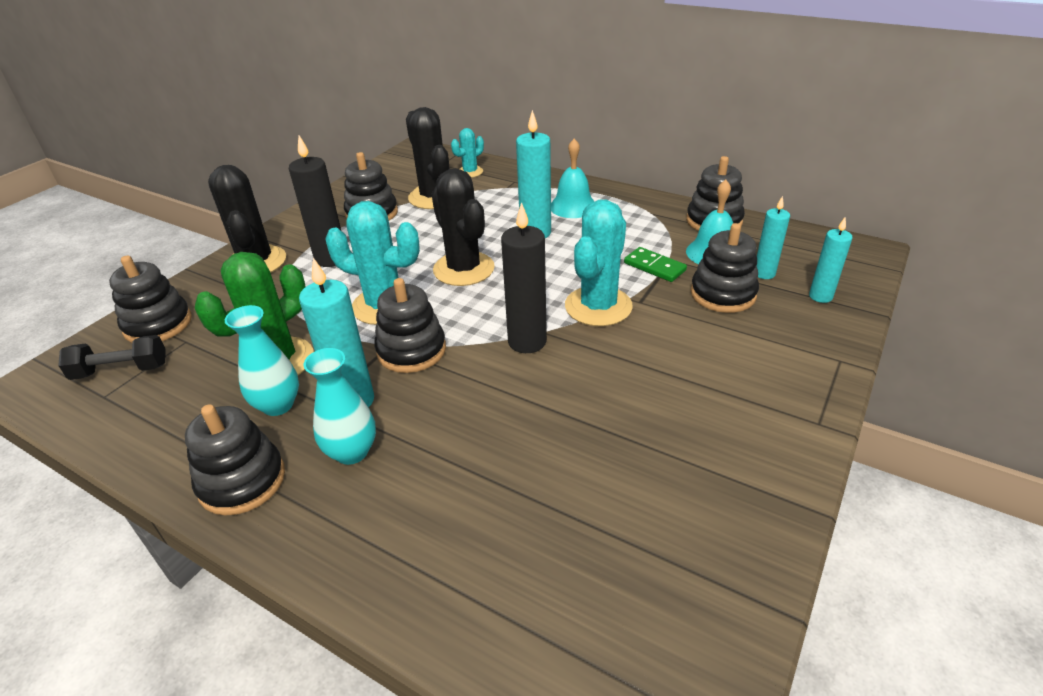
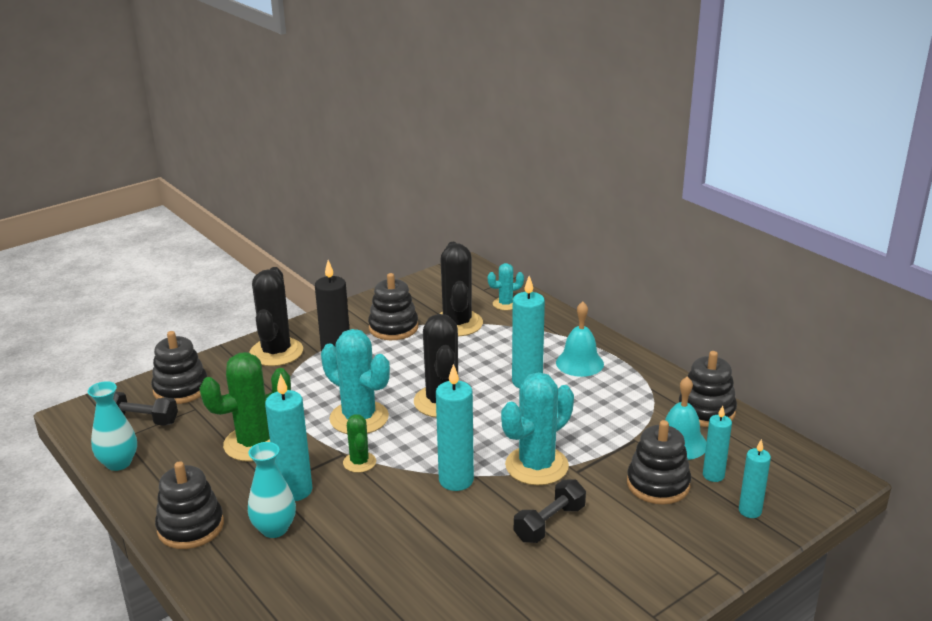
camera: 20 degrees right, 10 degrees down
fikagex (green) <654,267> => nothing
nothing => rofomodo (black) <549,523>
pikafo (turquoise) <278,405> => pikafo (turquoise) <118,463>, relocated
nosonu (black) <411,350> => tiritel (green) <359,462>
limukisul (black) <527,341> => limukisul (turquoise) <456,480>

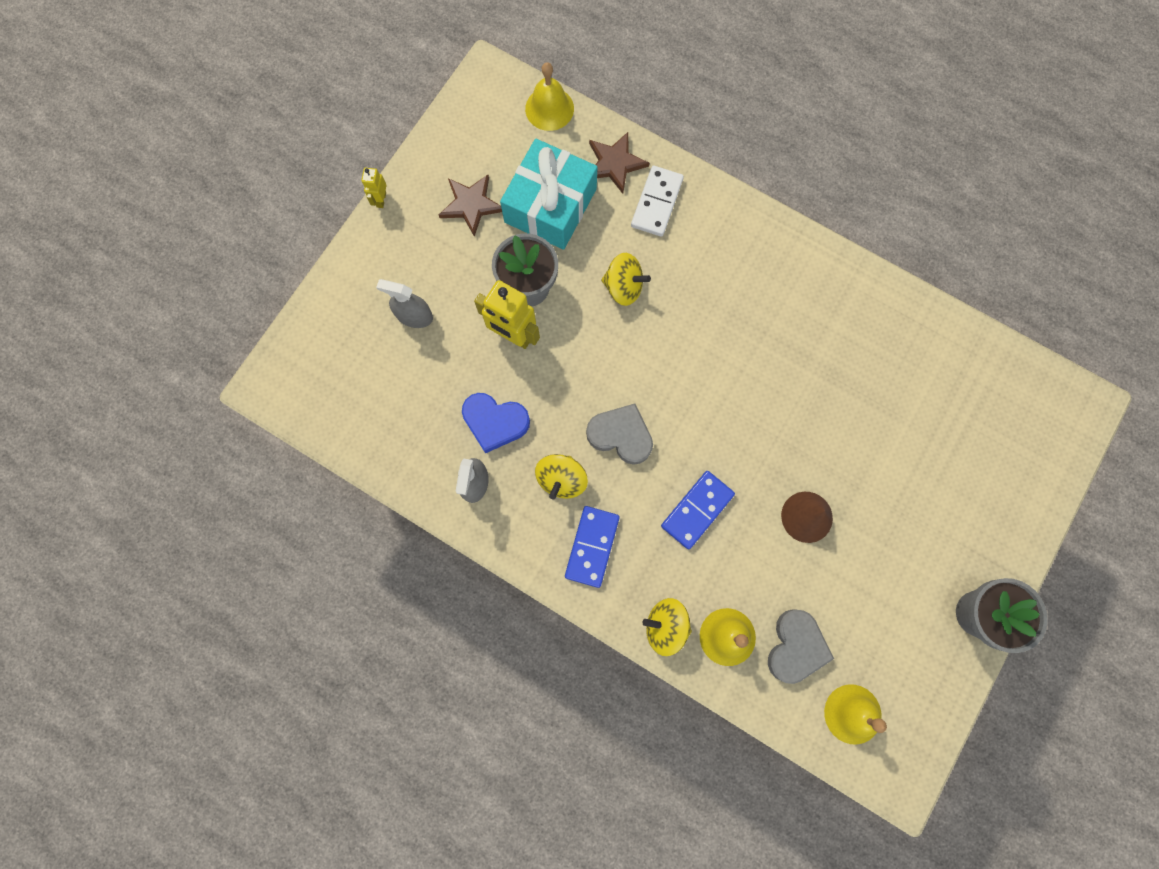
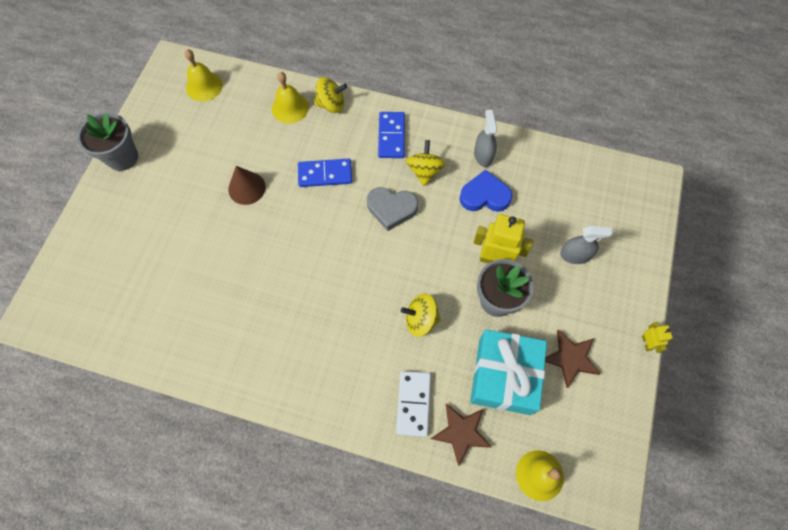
camera: 165 degrees right, 10 degrees down
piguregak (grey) <795,647> => nothing
fikagex (blue) <697,510> => fikagex (blue) <325,174>, 60 degrees clockwise

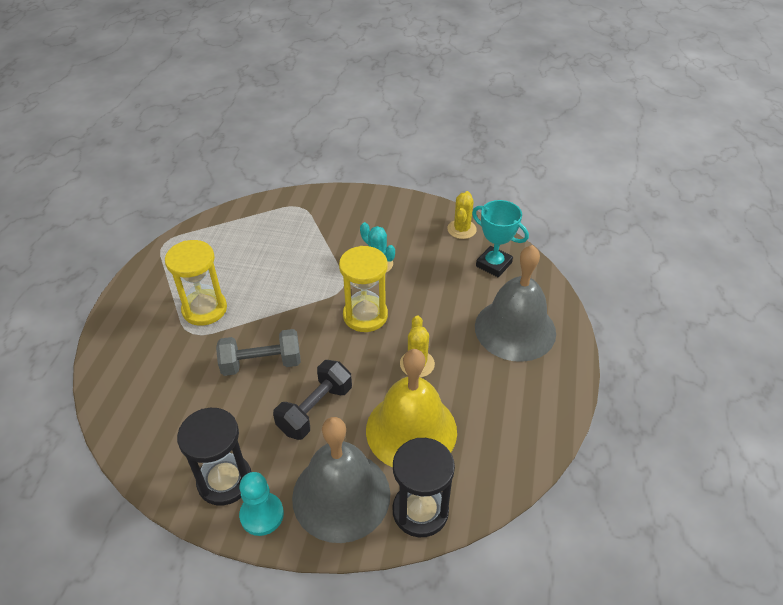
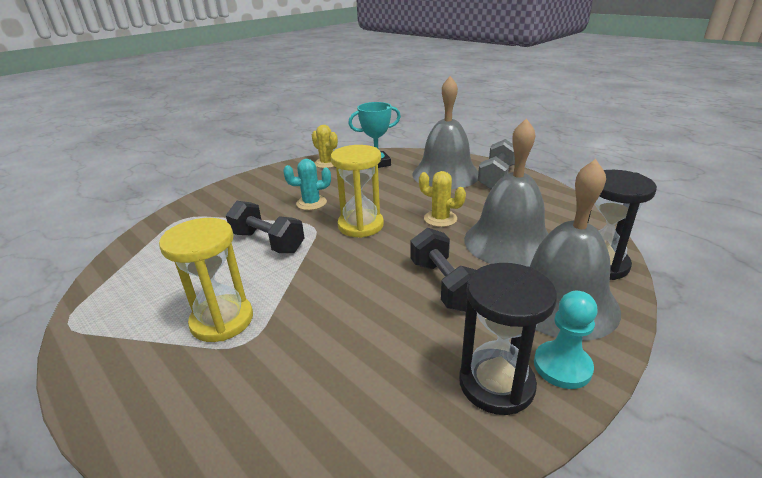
camera: 55 degrees left, 15 degrees down
nothing => rofomodo (black) <267,242>
rofomodo (grey) <261,363> => rofomodo (grey) <496,177>, relocated
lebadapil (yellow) <411,430> => lebadapil (grey) <509,242>

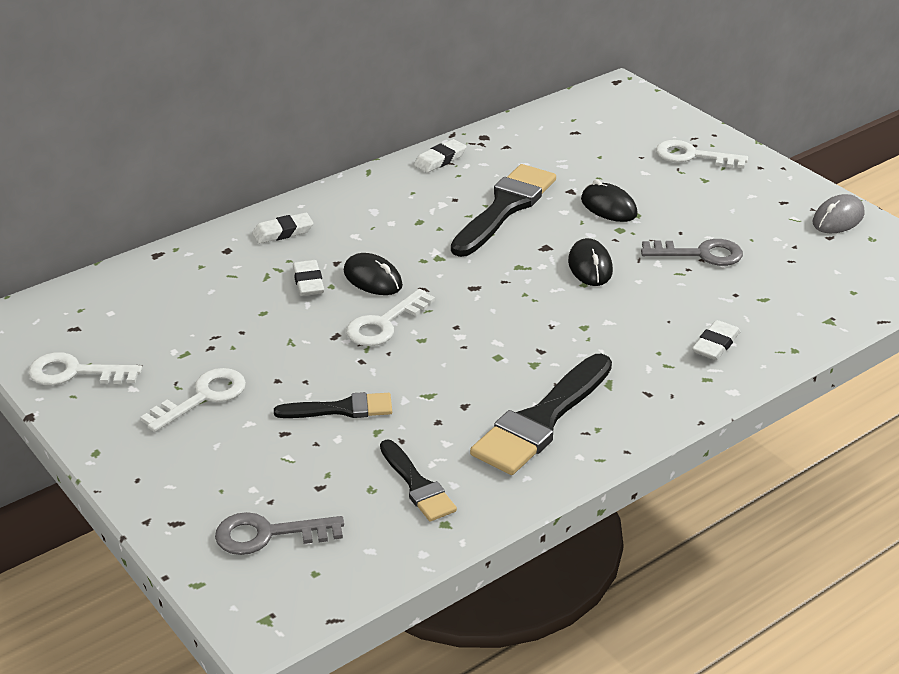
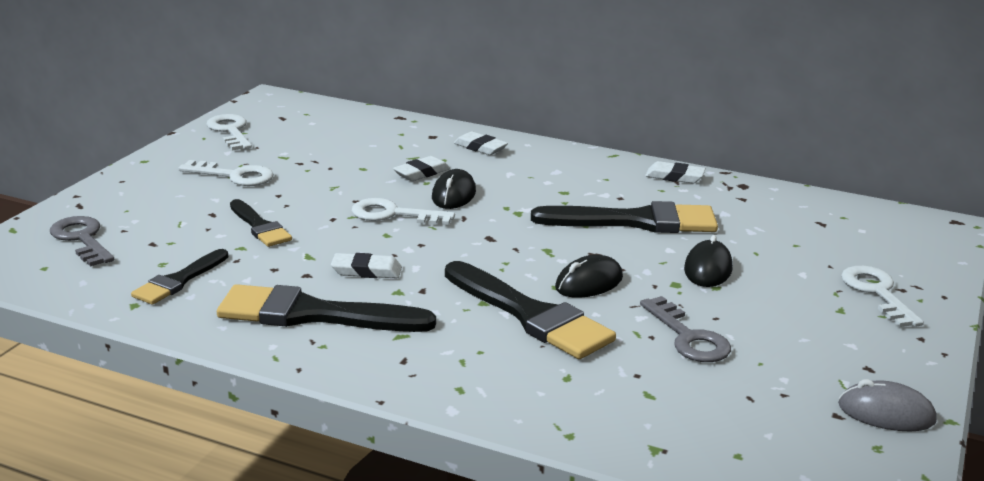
camera: 60 degrees right, 10 degrees down
nothing => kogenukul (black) <530,315>
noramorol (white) <715,344> => noramorol (white) <366,271>, relocated

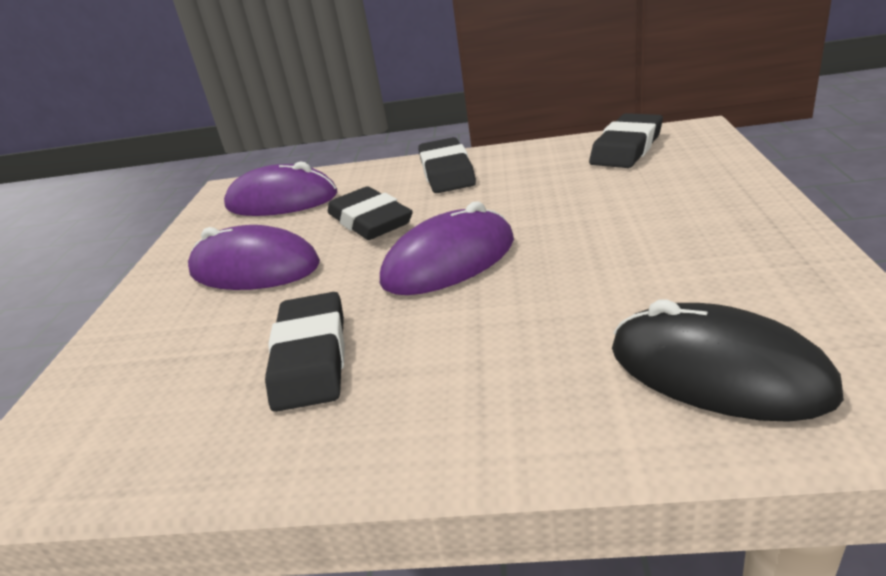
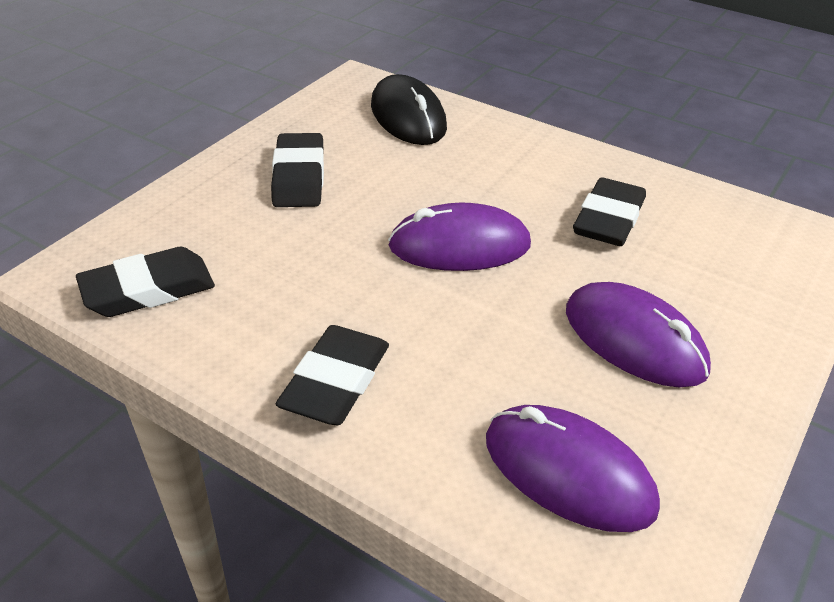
camera: 155 degrees left, 10 degrees up
noramorol (black) <370,221> => noramorol (black) <299,177>, relocated

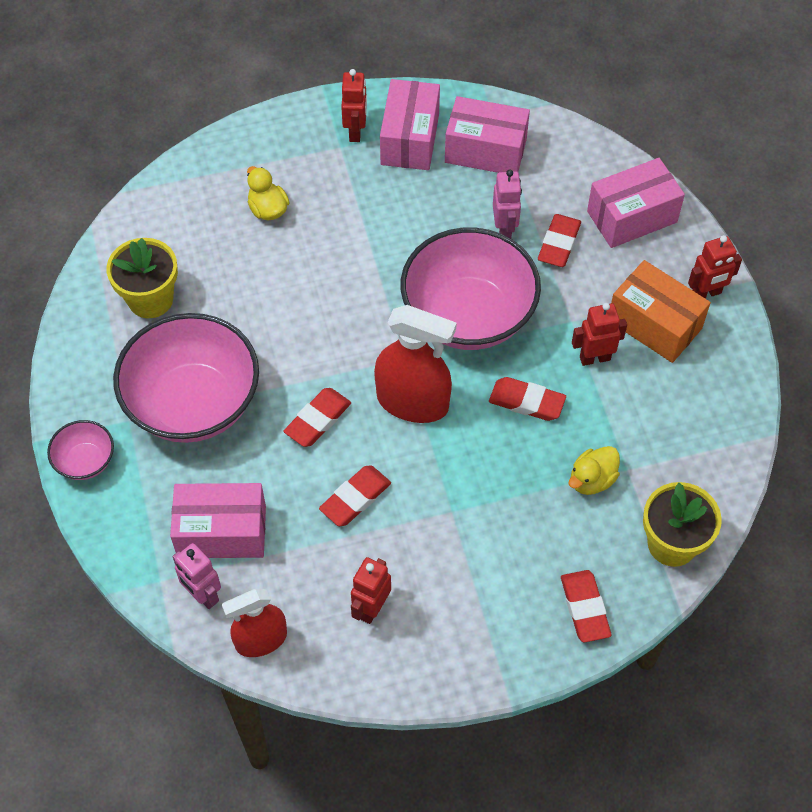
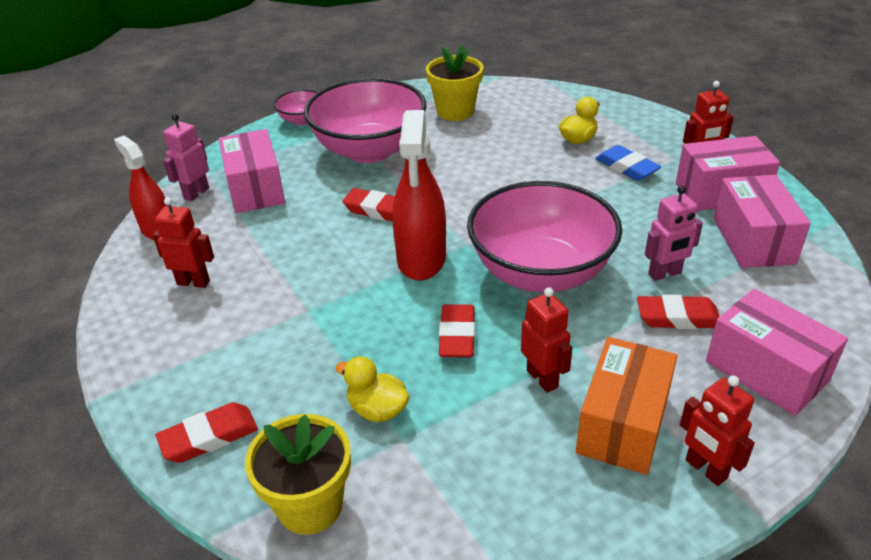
camera: 75 degrees right, 20 degrees down
noramorol (red) <355,498> => nothing
nothing => noramorol (blue) <626,167>

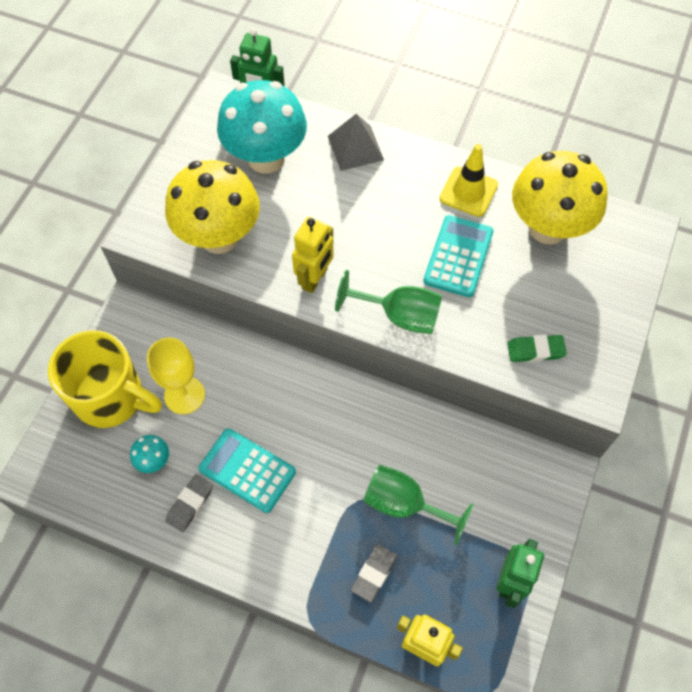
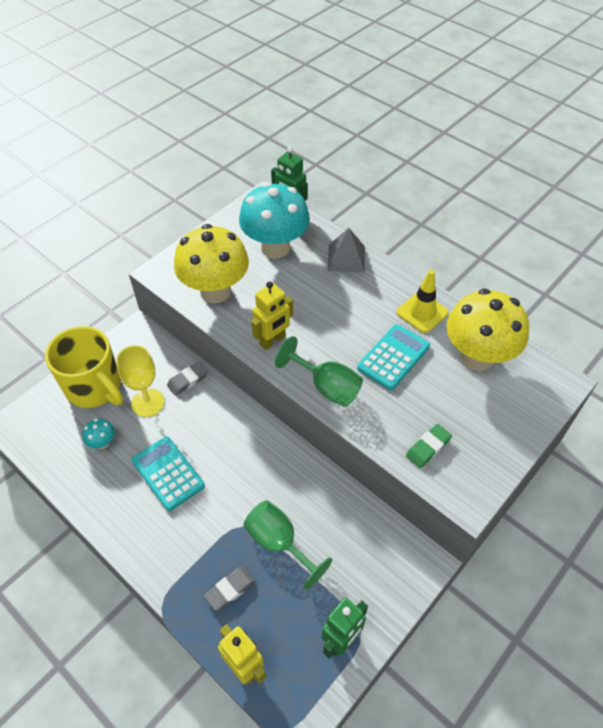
camera: 20 degrees right, 10 degrees down
noramorol (grey) <190,504> => noramorol (grey) <188,380>, relocated
noramorol (green) <535,350> => noramorol (green) <428,447>, 60 degrees counterclockwise

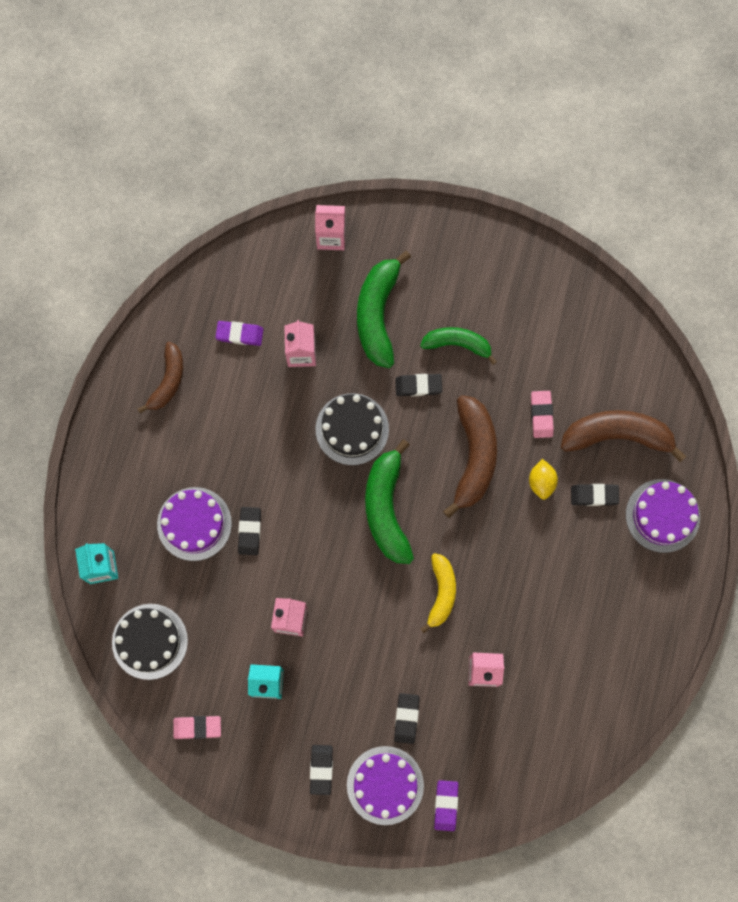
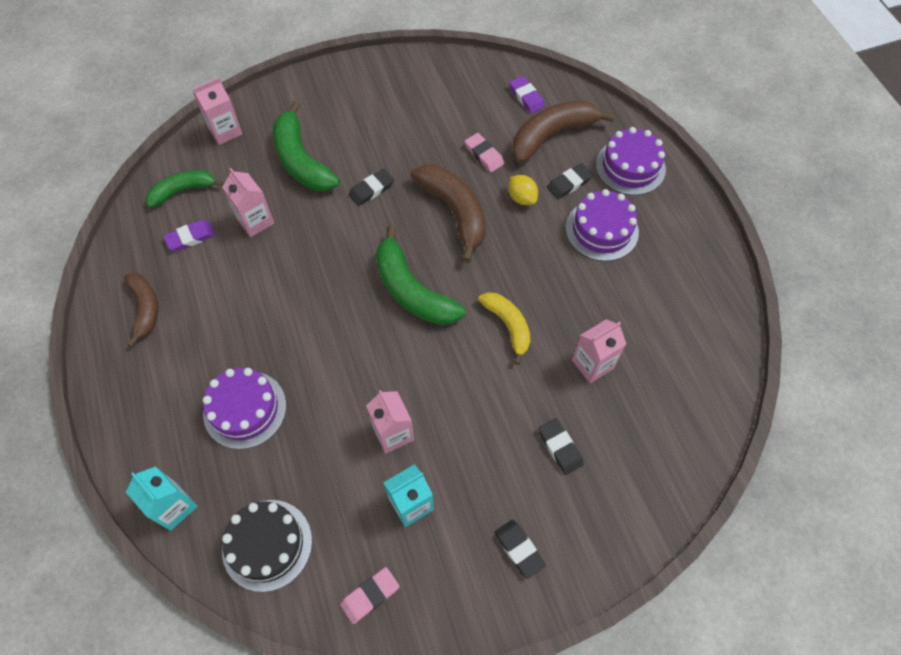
camera: 35 degrees left, 15 degrees down
noramorol (black) <249,531> => nothing
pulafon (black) <352,429> => nothing
pulafon (purple) <385,785> => pulafon (purple) <601,230>, relocated
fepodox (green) <457,344> => fepodox (green) <183,191>, relocated
noramorol (purple) <446,805> => noramorol (purple) <526,97>, relocated

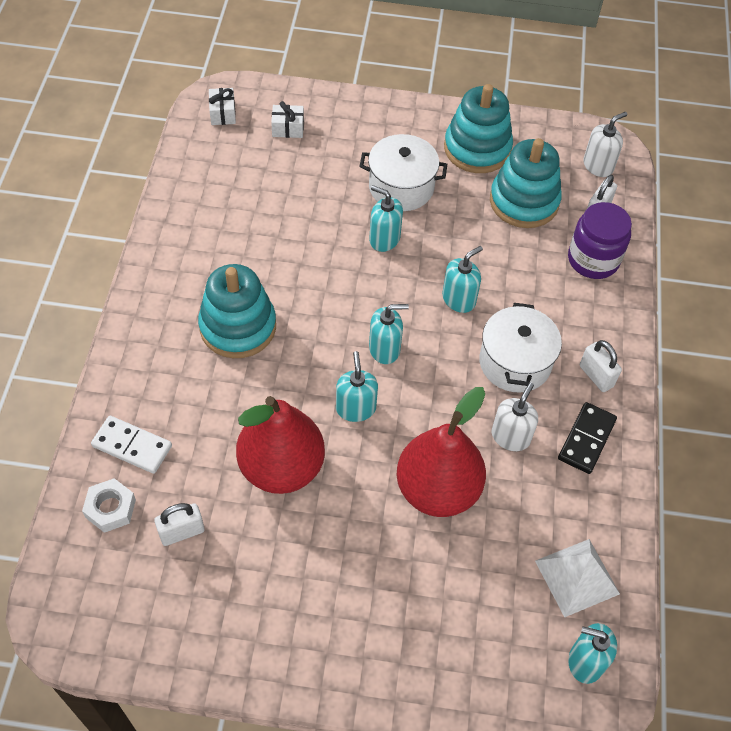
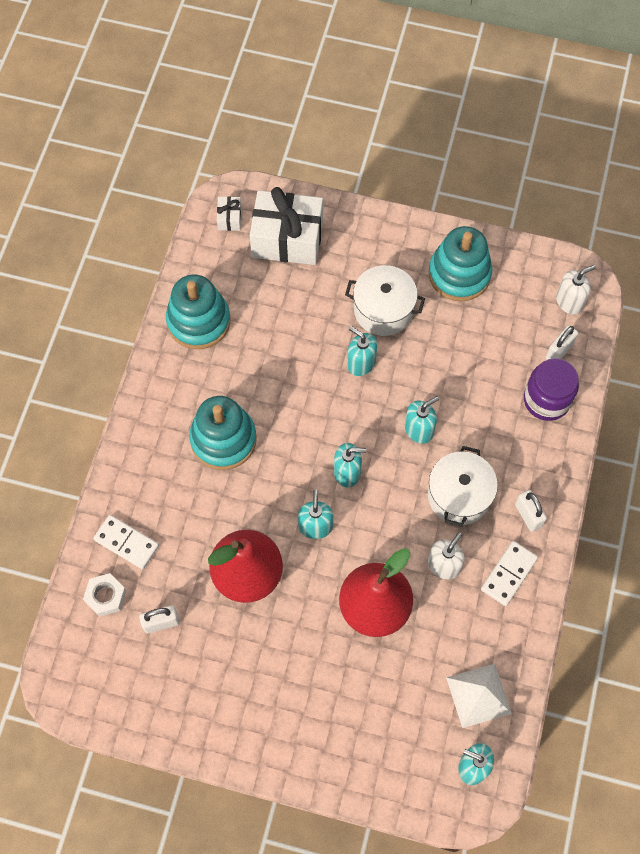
camera: 10 degrees right, 10 degrees up
nosonu (turquoise) <524,201> => nosonu (turquoise) <198,321>, relocated
fikagex (black) <586,439> => fikagex (white) <508,574>
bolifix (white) <288,128> => bolifix (white) <287,239>, x2.32

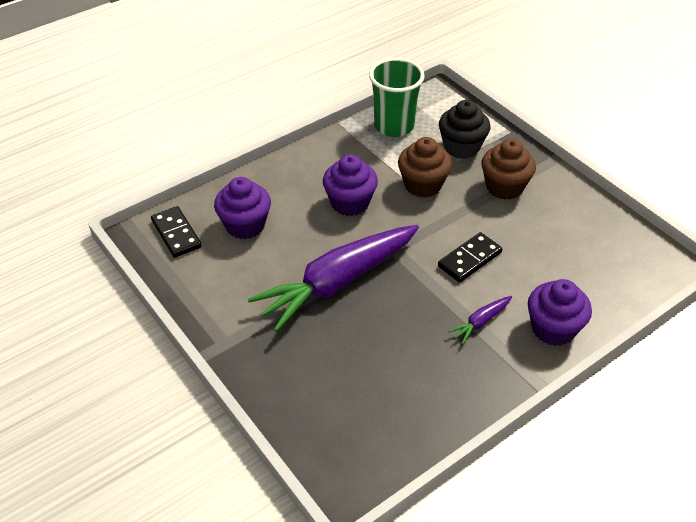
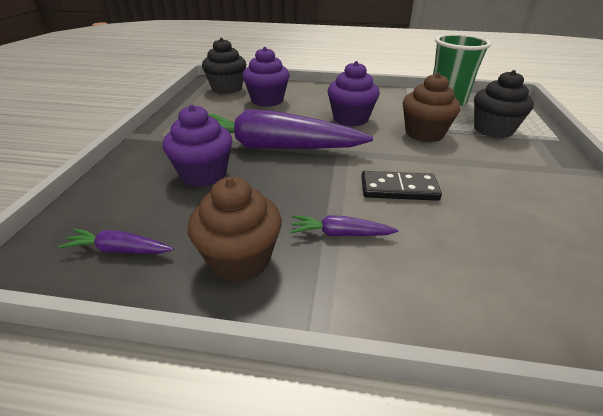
camera: 45 degrees right, 10 degrees down
nothing => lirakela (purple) <119,250>
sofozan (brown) <504,187> => sofozan (brown) <240,259>, relocated
sofozan (purple) <553,329> => sofozan (purple) <203,174>, relocated
fikagex (black) <176,234> => sofozan (black) <227,88>

